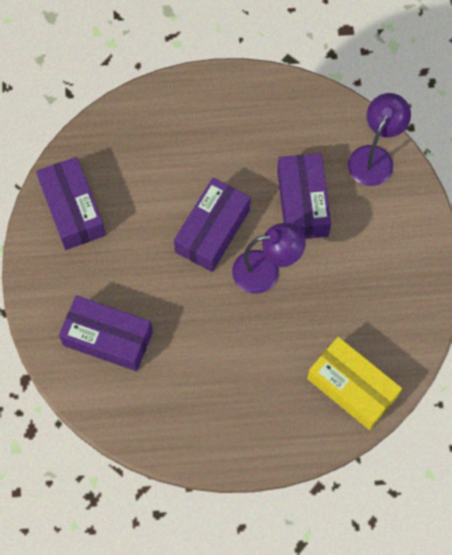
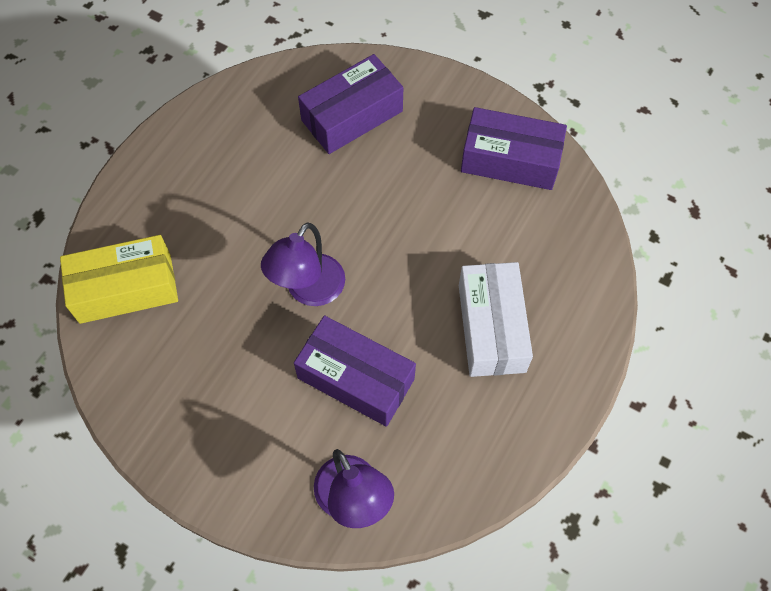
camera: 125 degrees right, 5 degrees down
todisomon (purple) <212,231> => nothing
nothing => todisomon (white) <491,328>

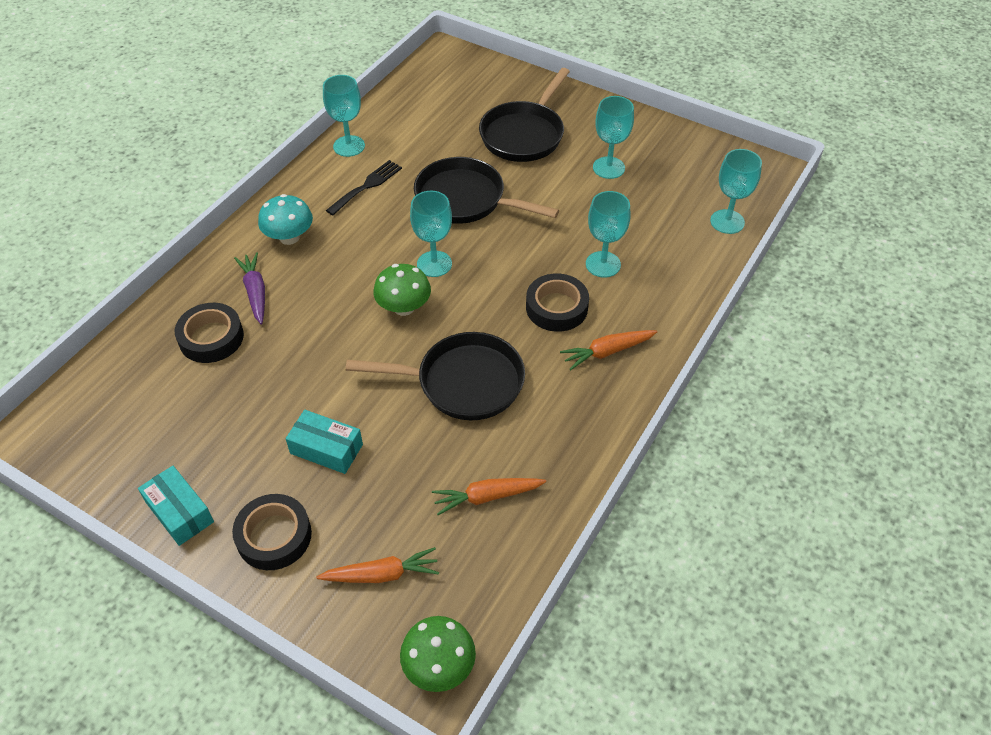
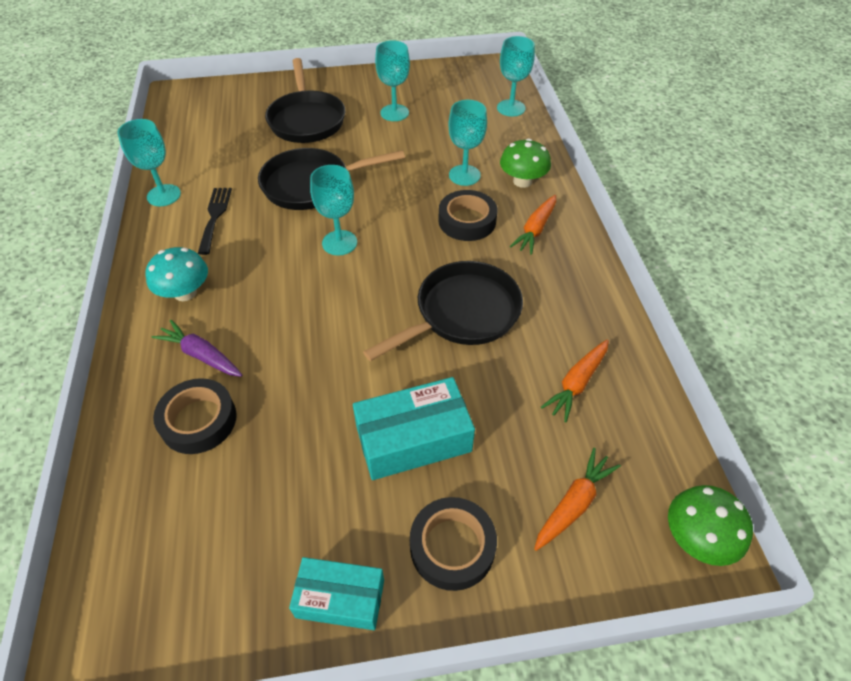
camera: 40 degrees left, 0 degrees up
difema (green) <404,307> => difema (green) <522,181>, relocated
todisomon (turquoise) <326,449> => todisomon (turquoise) <413,439>, x1.50

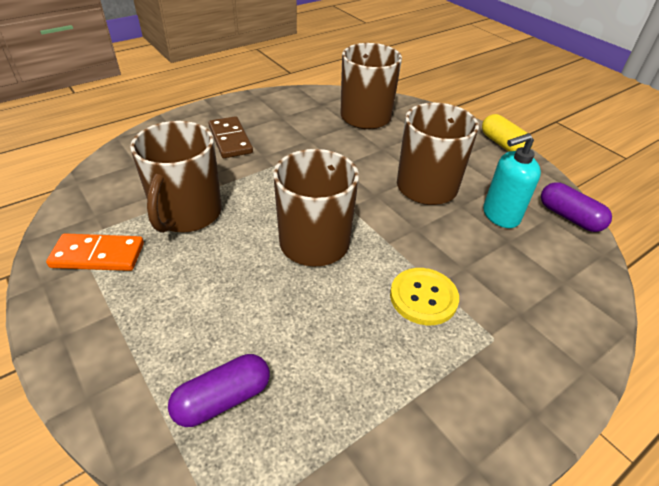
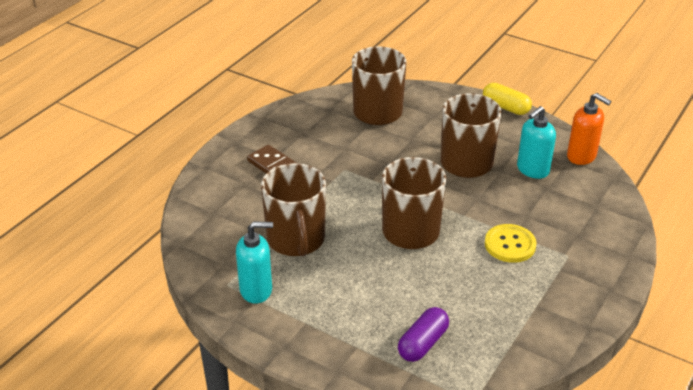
camera: 20 degrees left, 5 degrees down
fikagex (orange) <98,255> => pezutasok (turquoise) <256,290>
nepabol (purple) <569,217> => pezutasok (orange) <581,156>

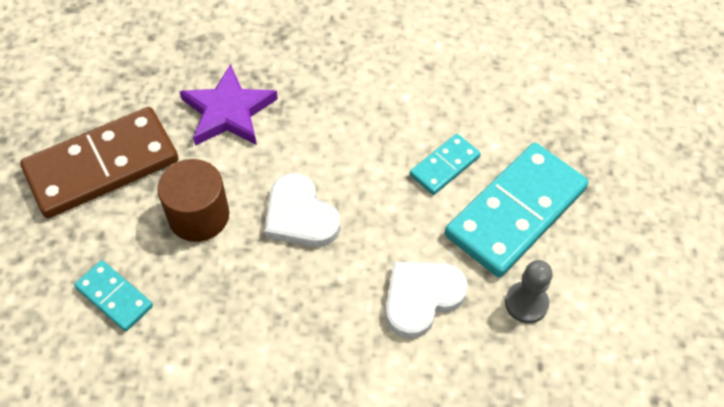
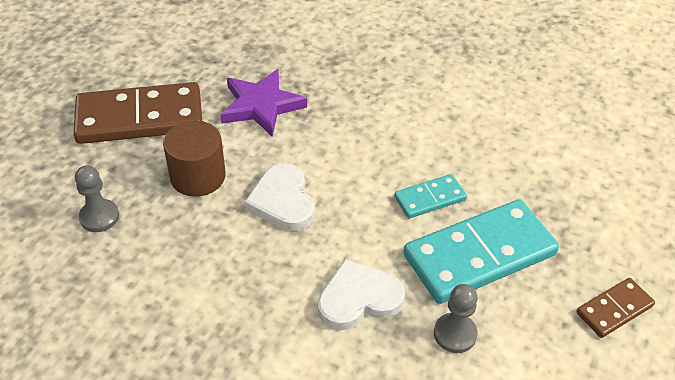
camera: 20 degrees right, 10 degrees down
nothing => fikagex (brown) <614,309>
fikagex (turquoise) <114,297> => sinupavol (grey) <99,217>

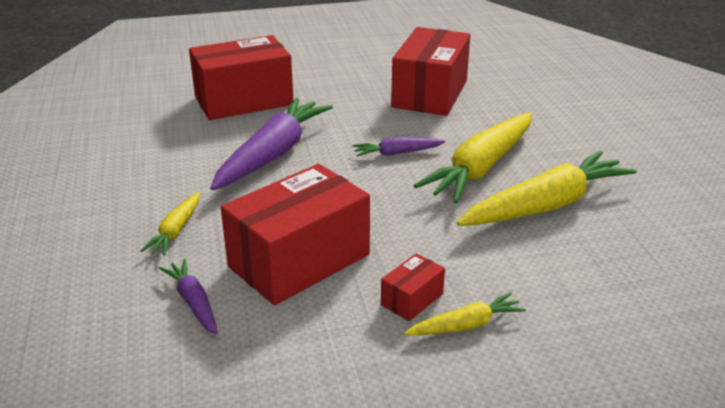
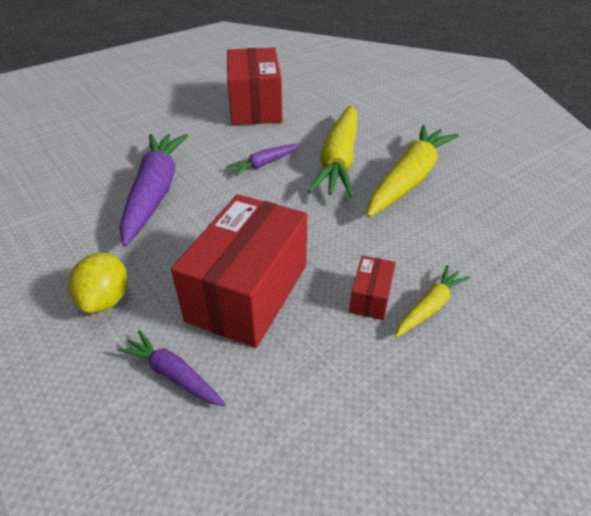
camera: 25 degrees left, 10 degrees up
todisomon (red) <244,100> => nothing
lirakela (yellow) <176,231> => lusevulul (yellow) <106,299>

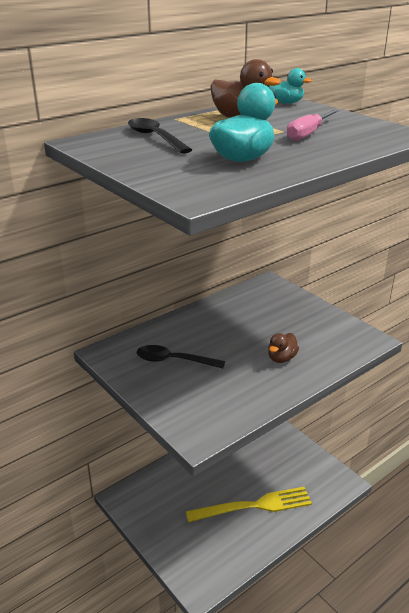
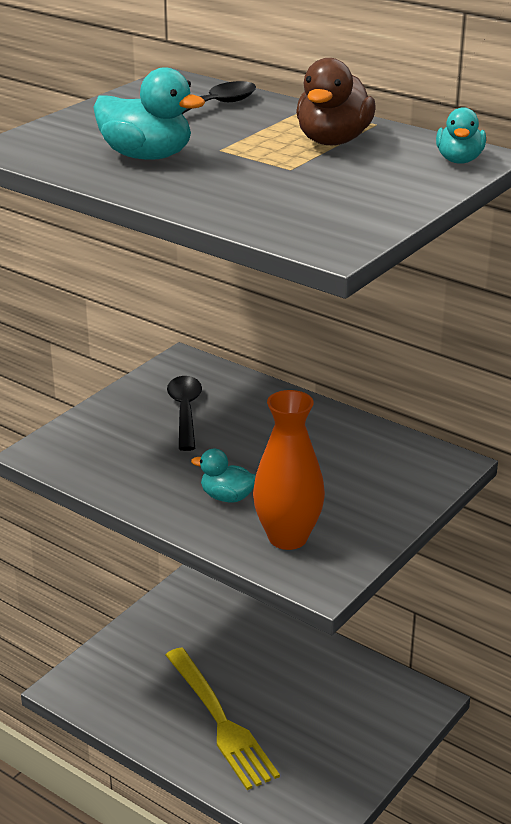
camera: 75 degrees right, 0 degrees up
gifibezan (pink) <308,134> => nothing
nothing => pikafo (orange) <288,537>
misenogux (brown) <281,358> => misenogux (turquoise) <227,497>

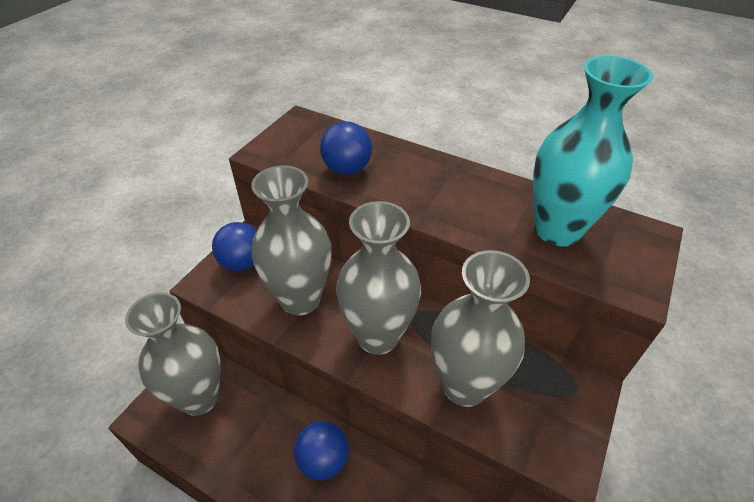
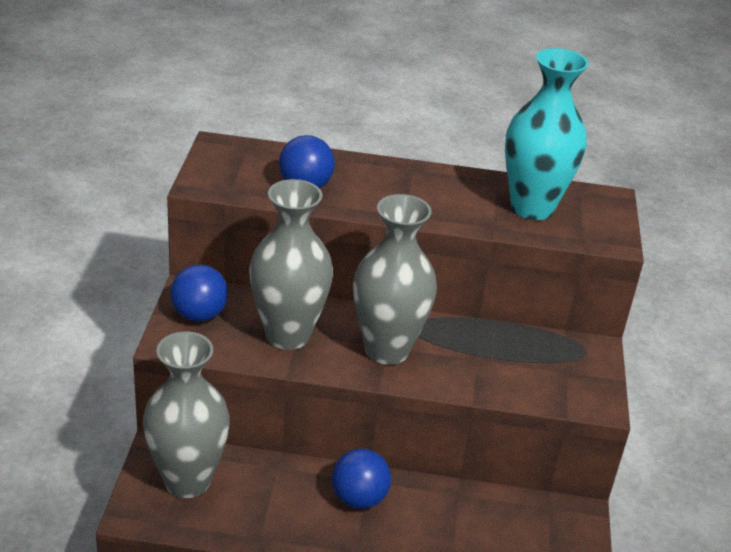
camera: 25 degrees left, 10 degrees down
pikafo (grey) <464,385> => nothing

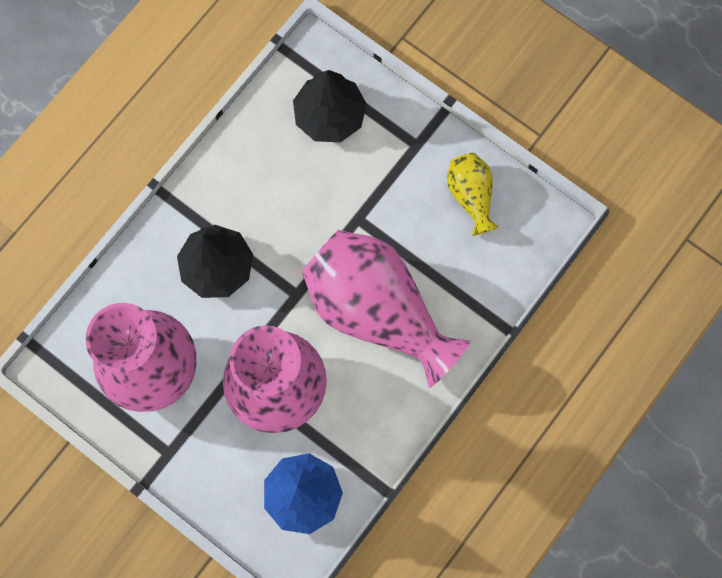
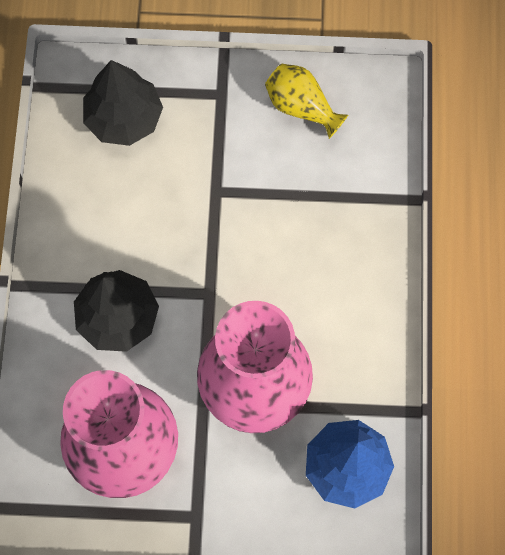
camera: 35 degrees left, 5 degrees down
pikafo (pink) <377,311> => nothing

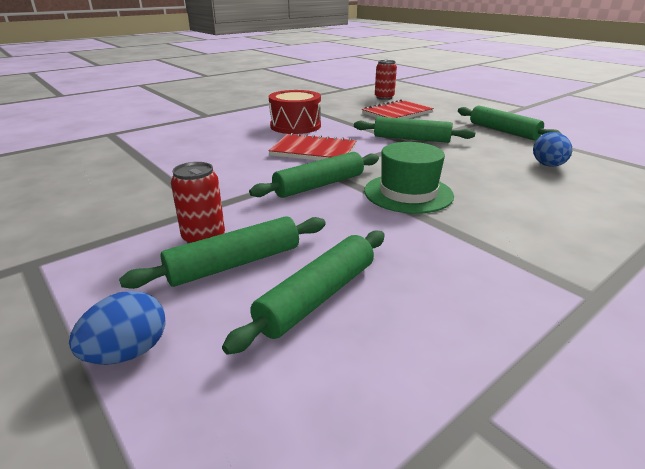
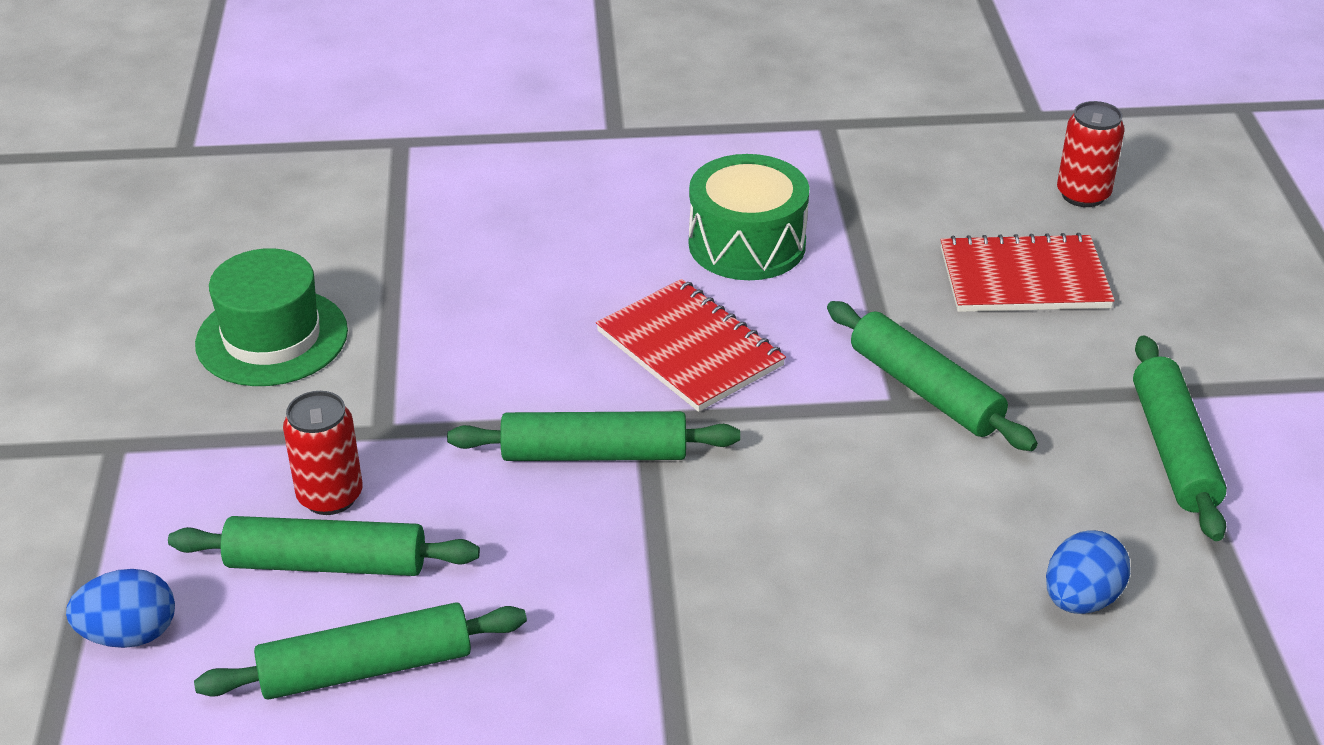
camera: 35 degrees right, 10 degrees up
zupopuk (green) <408,193> => zupopuk (green) <272,337>, relocated
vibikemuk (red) <295,126> => vibikemuk (green) <747,244>

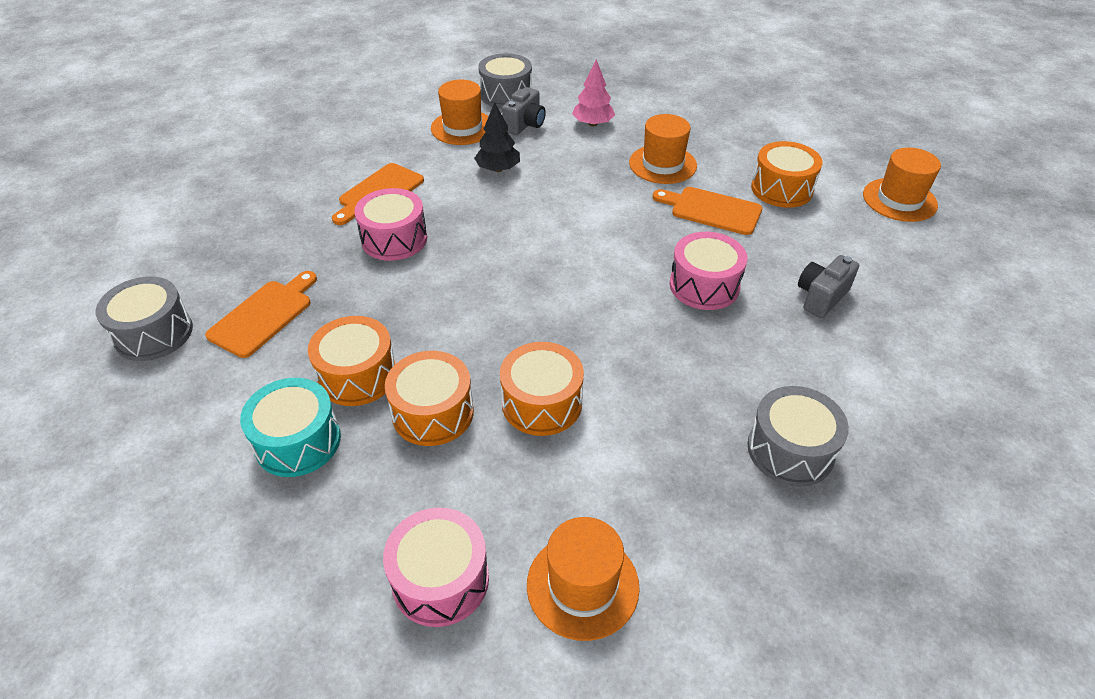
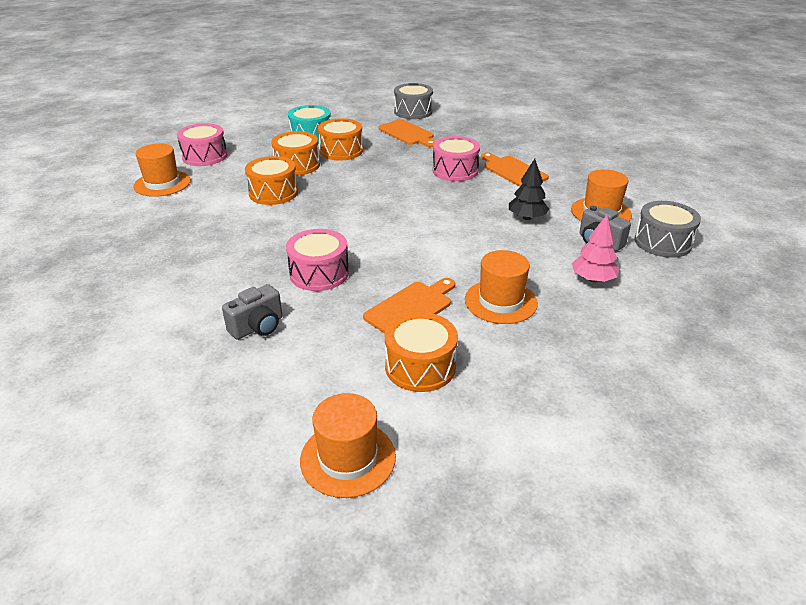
camera: 110 degrees right, 10 degrees down
vibikemuk (grey) <790,450> => nothing
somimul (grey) <821,297> => somimul (grey) <258,327>, 75 degrees clockwise

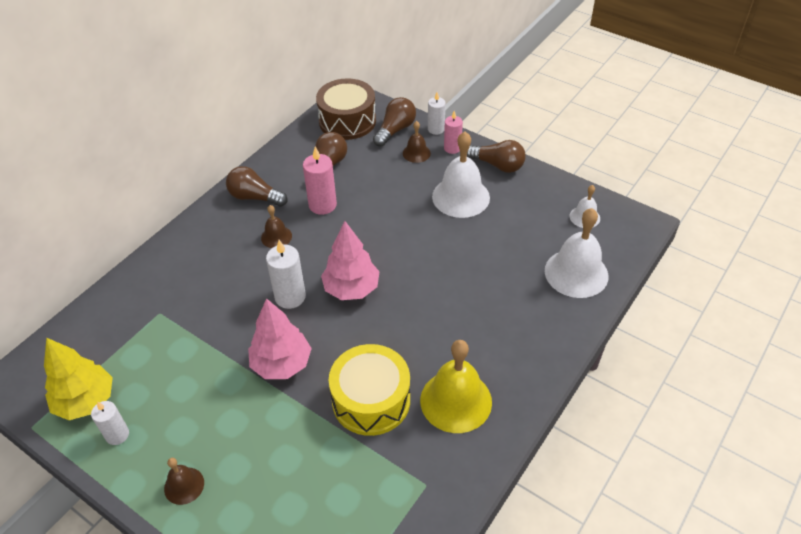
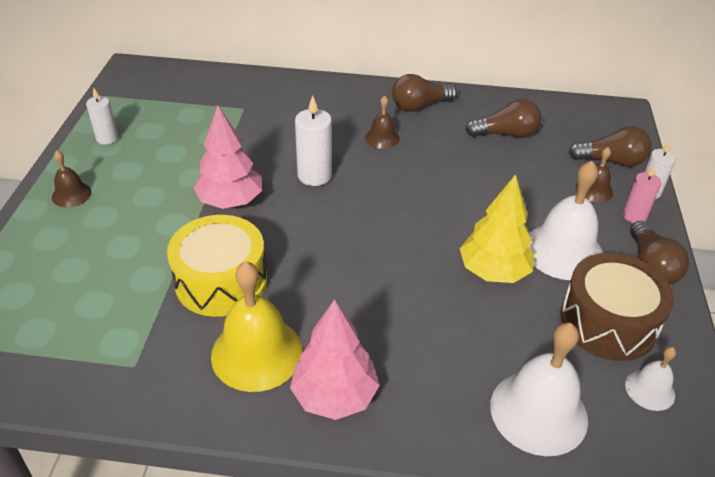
camera: 60 degrees right, 5 degrees down
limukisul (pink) <322,205> => nothing
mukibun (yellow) <86,401> => mukibun (yellow) <494,271>, relocated
vibikemuk (brown) <347,121> => vibikemuk (brown) <608,322>, relocated
mukibun (pink) <351,289> => mukibun (pink) <334,395>, relocated
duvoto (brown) <254,197> => duvoto (brown) <419,106>, 105 degrees counterclockwise

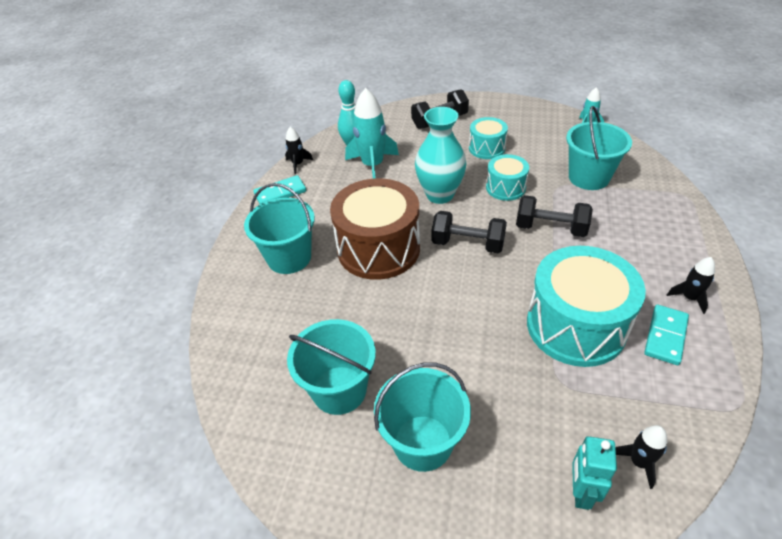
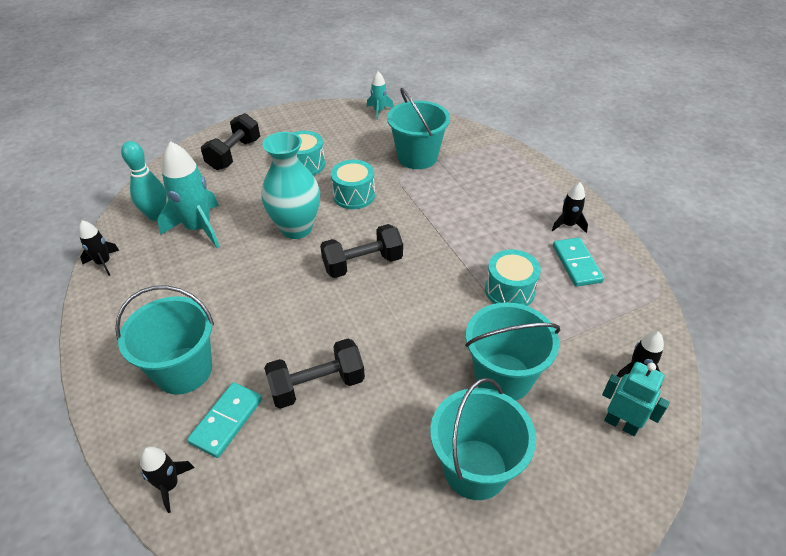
camera: 40 degrees left, 0 degrees up
vibikemuk (brown) <378,248> => nothing
nothing => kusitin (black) <169,485>
fikagex (turquoise) <280,193> => fikagex (turquoise) <226,421>, relocated
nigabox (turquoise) <339,390> => nigabox (turquoise) <503,377>, relocated
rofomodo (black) <550,228> => rofomodo (black) <317,385>, relocated
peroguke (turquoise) <580,492> => peroguke (turquoise) <621,424>, 150 degrees clockwise
vibikemuk (turquoise) <575,325> => vibikemuk (turquoise) <509,290>, x0.52

